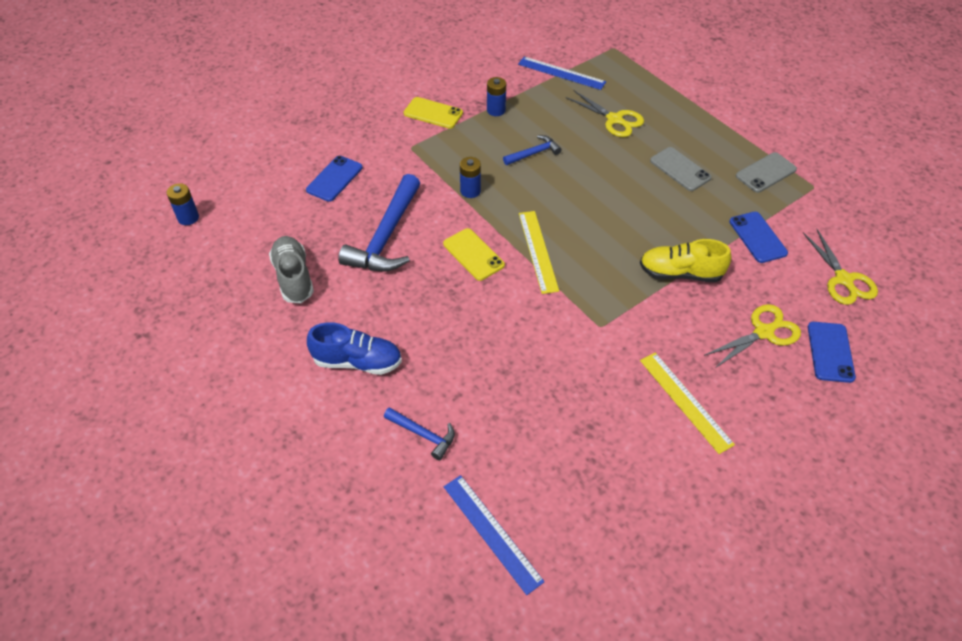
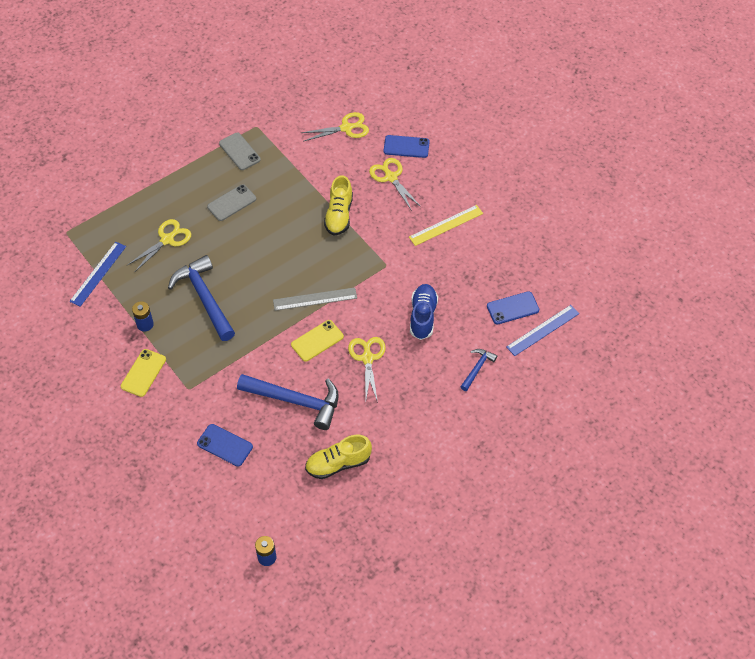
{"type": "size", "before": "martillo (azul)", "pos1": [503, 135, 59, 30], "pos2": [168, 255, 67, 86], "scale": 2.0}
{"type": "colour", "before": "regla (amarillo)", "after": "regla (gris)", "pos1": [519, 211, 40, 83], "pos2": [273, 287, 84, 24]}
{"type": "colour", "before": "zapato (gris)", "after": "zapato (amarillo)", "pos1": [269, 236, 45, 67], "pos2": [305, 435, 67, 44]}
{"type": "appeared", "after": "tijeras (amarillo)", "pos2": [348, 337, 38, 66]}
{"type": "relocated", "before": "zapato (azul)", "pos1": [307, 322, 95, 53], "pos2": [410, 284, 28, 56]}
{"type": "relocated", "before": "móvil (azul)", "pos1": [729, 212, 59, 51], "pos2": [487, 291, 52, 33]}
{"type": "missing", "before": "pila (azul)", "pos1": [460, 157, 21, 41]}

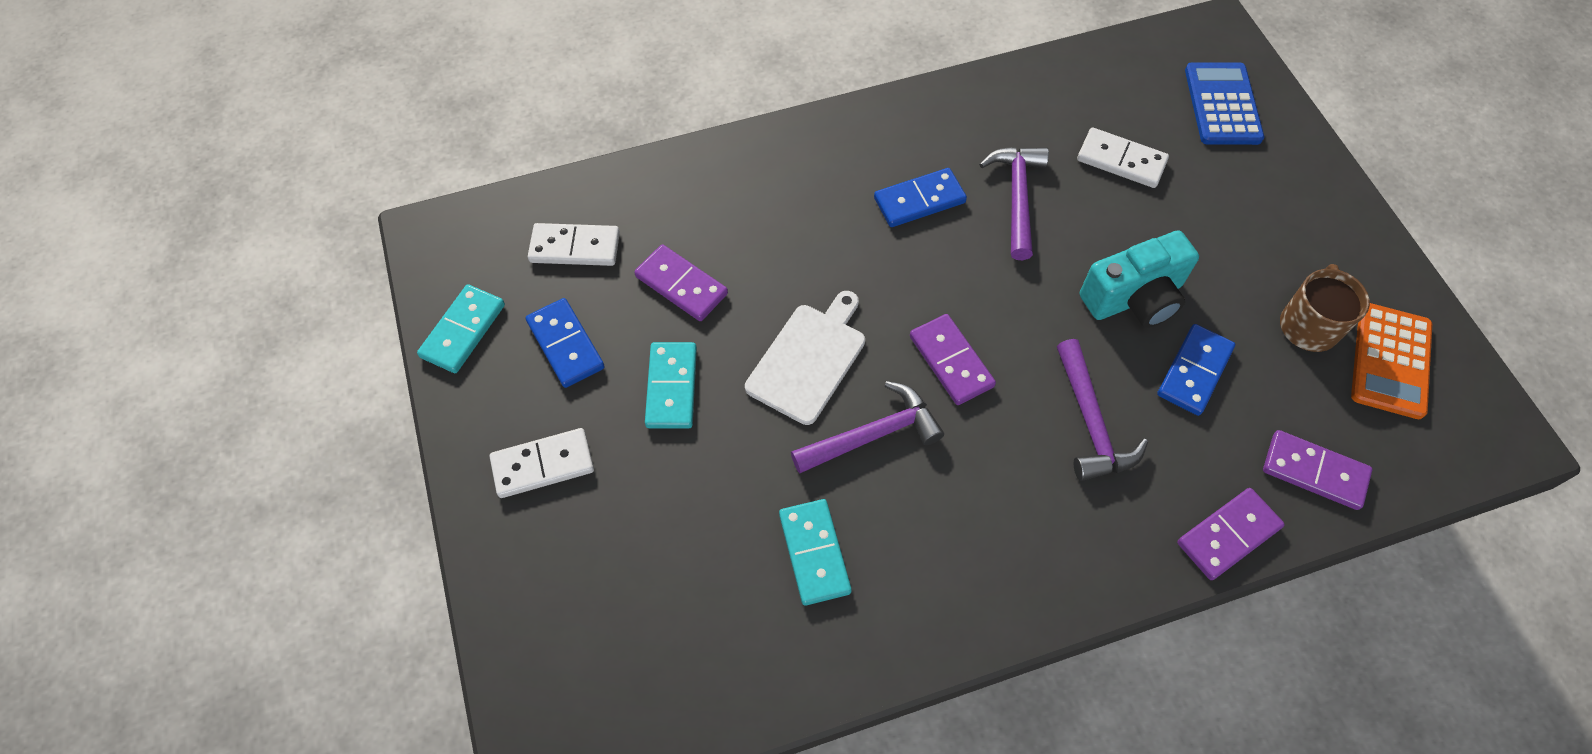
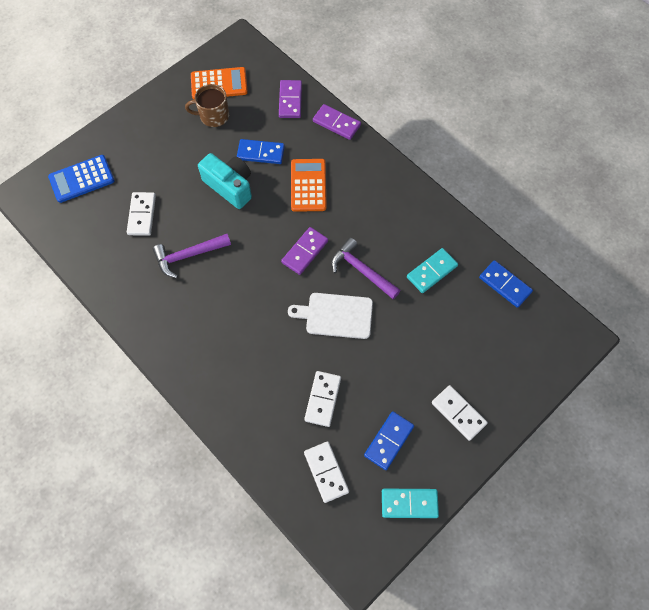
{"type": "exchanged", "before": "martillo (morado)", "after": "calculadora (naranja)", "pos1": [1057, 339, 91, 142], "pos2": [291, 159, 36, 53]}
{"type": "colour", "before": "ficha de dominó (morado)", "after": "ficha de dominó (blanco)", "pos1": [634, 244, 94, 77], "pos2": [304, 371, 37, 56]}
{"type": "relocated", "before": "ficha de dominó (azul)", "pos1": [874, 168, 93, 59], "pos2": [479, 260, 54, 48]}
{"type": "missing", "before": "ficha de dominó (turquesa)", "pos1": [645, 342, 52, 86]}

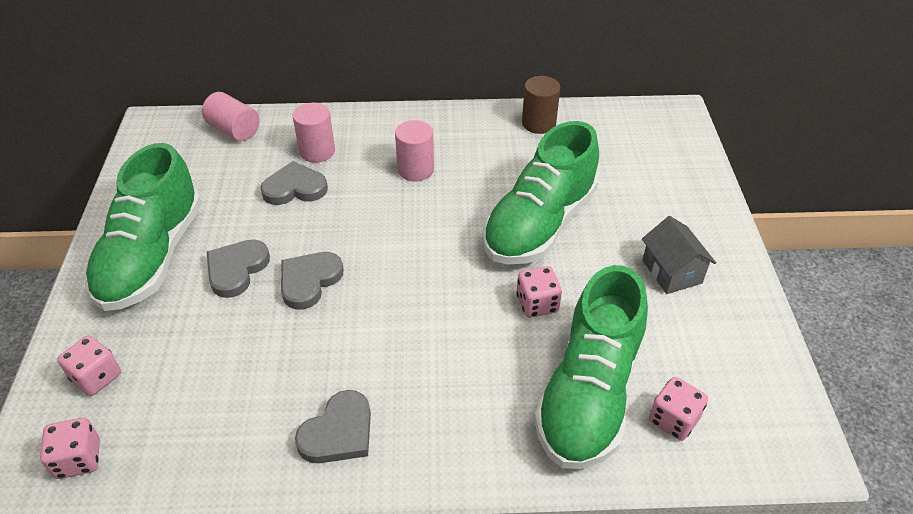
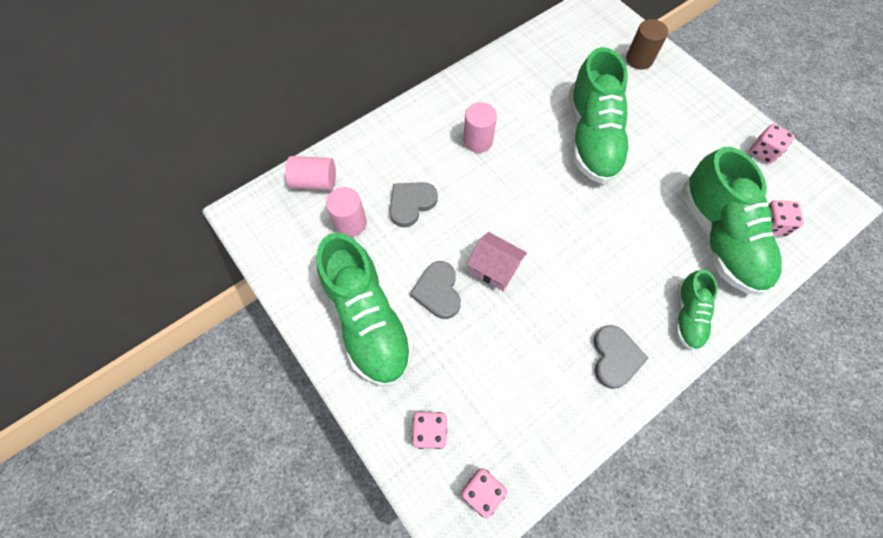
{"type": "relocated", "before": "cilindro (rosa)", "pos1": [293, 103, 42, 60], "pos2": [326, 187, 41, 50]}
{"type": "exchanged", "before": "corazón (gris)", "after": "casa (rosa)", "pos1": [281, 252, 63, 58], "pos2": [467, 232, 60, 59]}
{"type": "relocated", "before": "cilindro (marrón)", "pos1": [522, 76, 38, 58], "pos2": [626, 19, 42, 51]}
{"type": "appeared", "after": "zapato (verde)", "pos2": [676, 270, 42, 81]}
{"type": "relocated", "before": "dado (rosa)", "pos1": [516, 266, 46, 52], "pos2": [749, 124, 46, 40]}
{"type": "missing", "before": "casa (gris)", "pos1": [642, 216, 74, 78]}

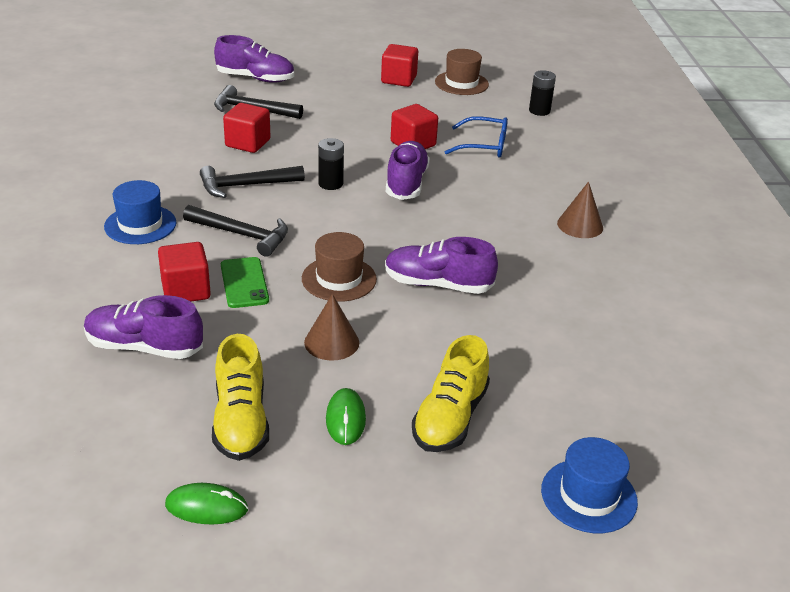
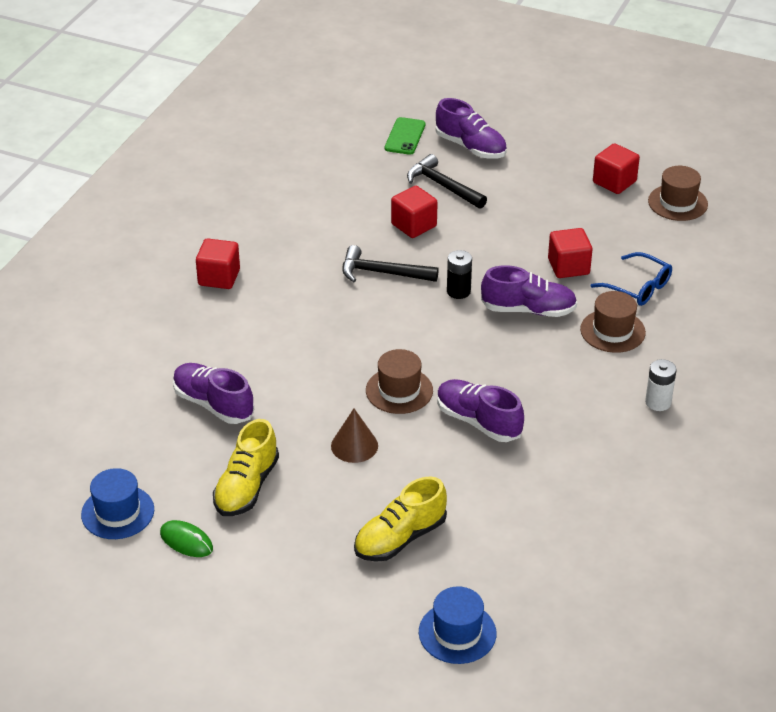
{"type": "relocated", "before": "sombrero (azul)", "pos1": [104, 180, 73, 64], "pos2": [81, 468, 73, 71]}
{"type": "relocated", "before": "cubo (rojo)", "pos1": [158, 242, 53, 60], "pos2": [196, 238, 44, 51]}
{"type": "relocated", "before": "móvil (verde)", "pos1": [221, 257, 48, 51], "pos2": [385, 117, 41, 38]}
{"type": "spun", "before": "zapato (morado)", "pos1": [386, 141, 44, 59], "pos2": [481, 265, 96, 52], "turn": 60}
{"type": "appeared", "after": "sombrero (marrón)", "pos2": [580, 291, 66, 62]}
{"type": "exchanged", "before": "cono (marrón)", "after": "pila (blanco)", "pos1": [557, 182, 46, 56], "pos2": [645, 359, 31, 52]}
{"type": "missing", "before": "martillo (negro)", "pos1": [183, 205, 105, 52]}
{"type": "missing", "before": "ratón (verde)", "pos1": [326, 388, 40, 57]}
{"type": "missing", "before": "pila (negro)", "pos1": [529, 70, 27, 46]}

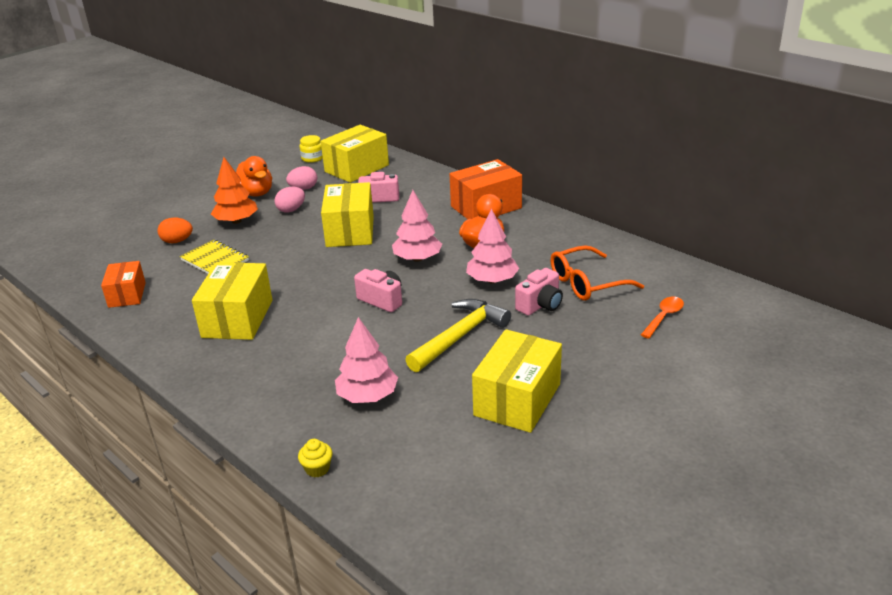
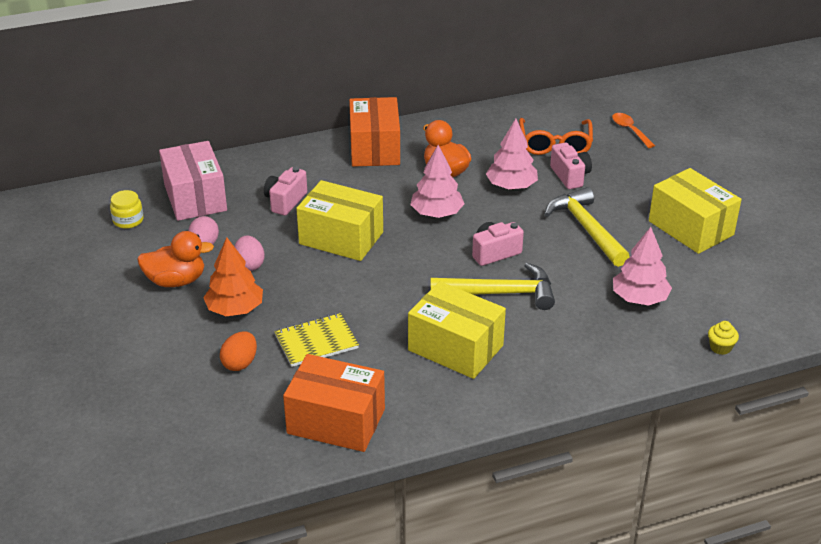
{"type": "colour", "before": "caja (amarillo)", "after": "caja (rosa)", "pos1": [321, 125, 68, 58], "pos2": [159, 141, 68, 80]}
{"type": "size", "before": "caja (naranja)", "pos1": [101, 261, 45, 47], "pos2": [283, 354, 102, 98], "scale": 1.62}
{"type": "appeared", "after": "martillo (amarillo)", "pos2": [430, 263, 125, 47]}

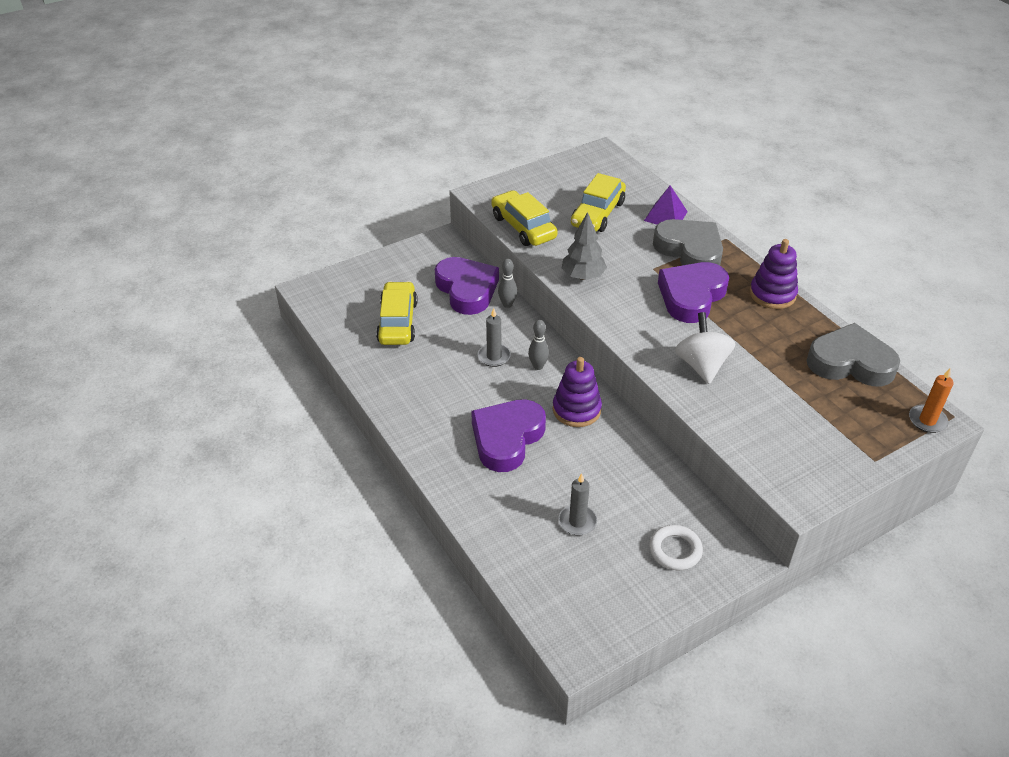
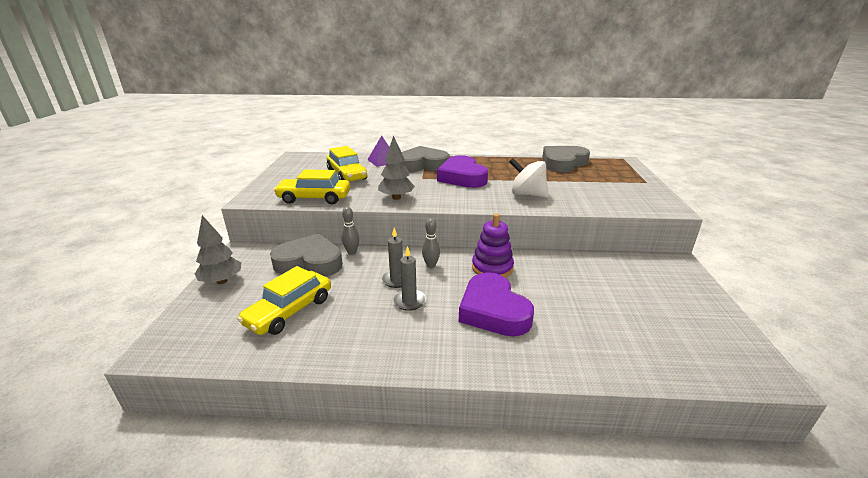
{"type": "appeared", "after": "árbol (gris)", "pos2": [195, 215, 46, 69]}
{"type": "spun", "before": "coche (amarillo)", "pos1": [376, 281, 42, 64], "pos2": [237, 266, 94, 69], "turn": -90}
{"type": "colour", "before": "corazón (morado)", "after": "corazón (gris)", "pos1": [435, 257, 64, 58], "pos2": [270, 233, 73, 44]}
{"type": "relocated", "before": "vela (gris)", "pos1": [558, 473, 39, 62], "pos2": [393, 246, 33, 65]}
{"type": "missing", "before": "anillo (blanco)", "pos1": [649, 525, 54, 45]}
{"type": "missing", "before": "juguete apilable (morado)", "pos1": [750, 239, 48, 70]}
{"type": "missing", "before": "vela (naranja)", "pos1": [909, 369, 45, 64]}

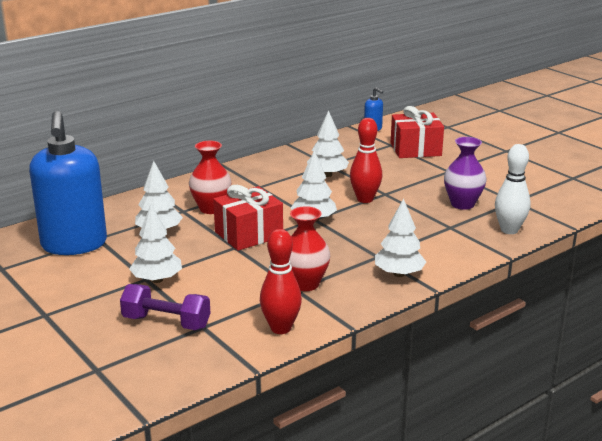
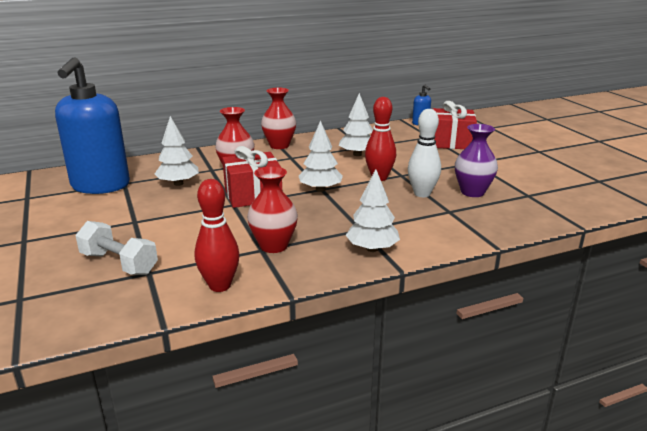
{"type": "colour", "before": "mancuerna (morado)", "after": "mancuerna (blanco)", "pos1": [120, 284, 90, 46], "pos2": [76, 221, 82, 54]}
{"type": "appeared", "after": "florero (rojo)", "pos2": [261, 88, 35, 61]}
{"type": "relocated", "before": "bolo (blanco)", "pos1": [495, 144, 36, 90], "pos2": [408, 109, 33, 88]}
{"type": "missing", "before": "árbol (blanco)", "pos1": [129, 205, 53, 78]}

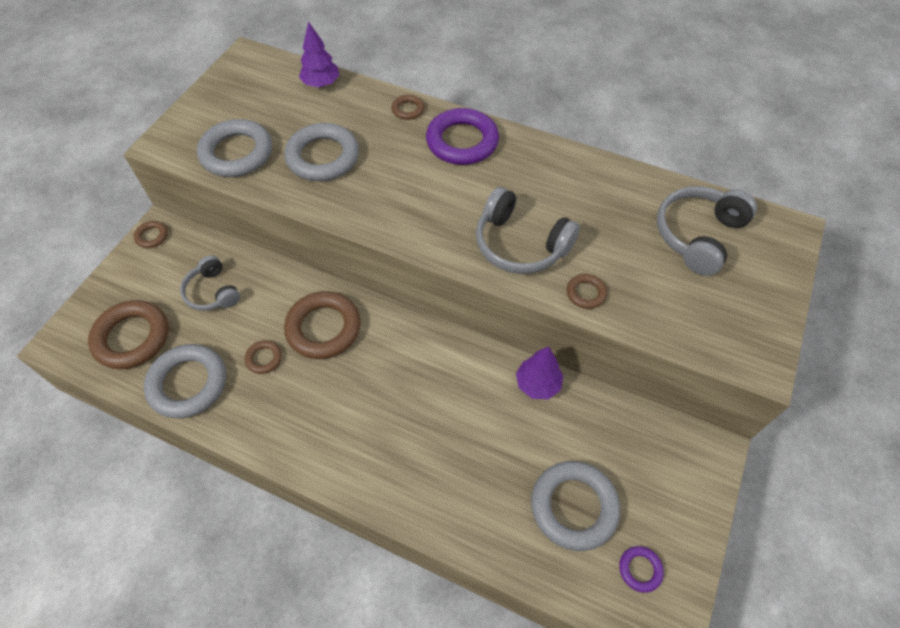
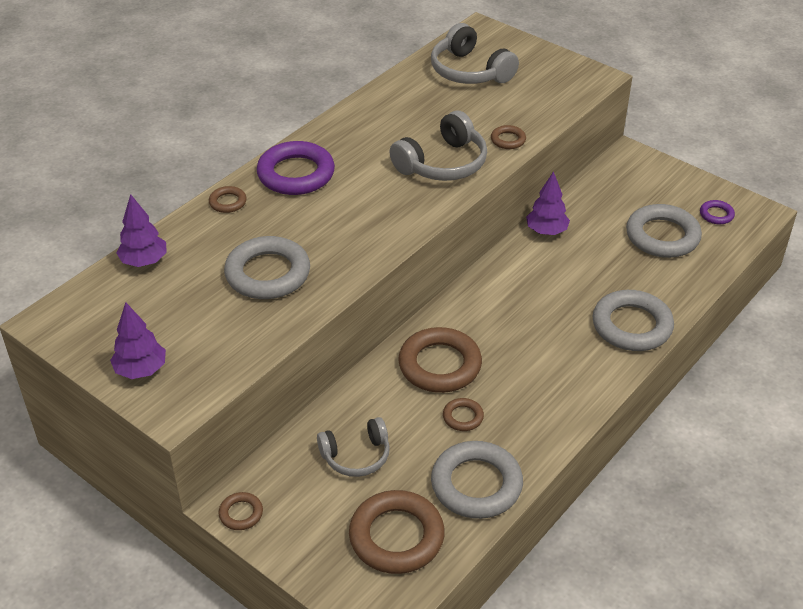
{"type": "appeared", "after": "árbol (morado)", "pos2": [110, 302, 56, 77]}
{"type": "relocated", "before": "anillo (gris)", "pos1": [197, 119, 75, 58], "pos2": [593, 290, 81, 61]}

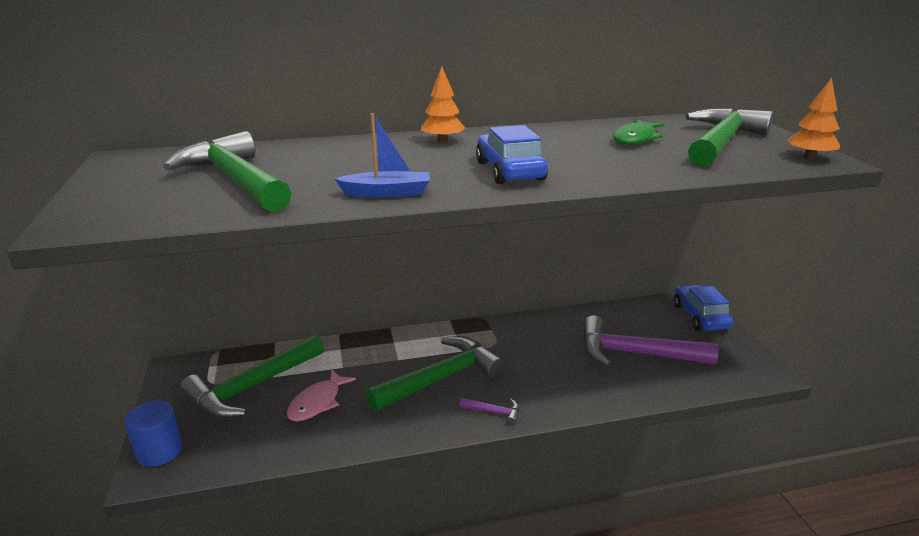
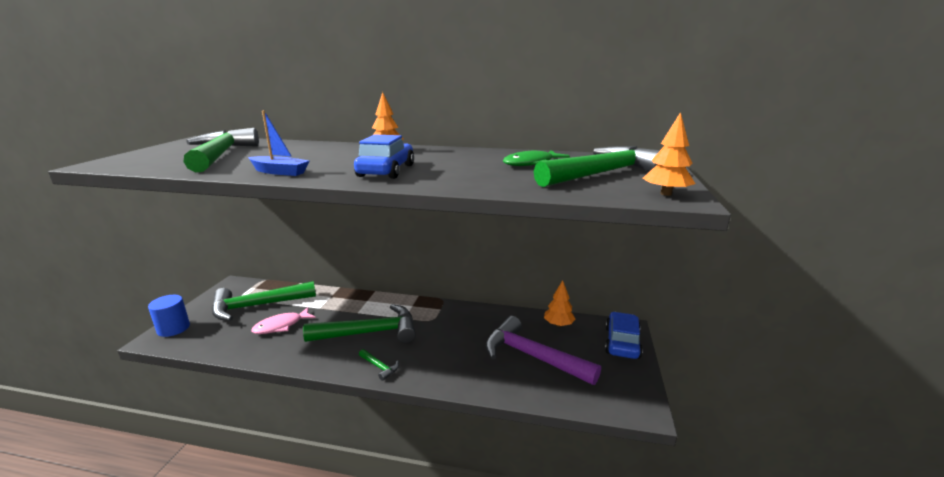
{"type": "colour", "before": "martillo (morado)", "after": "martillo (verde)", "pos1": [460, 398, 59, 27], "pos2": [359, 349, 40, 32]}
{"type": "appeared", "after": "árbol (naranja)", "pos2": [544, 280, 31, 47]}

